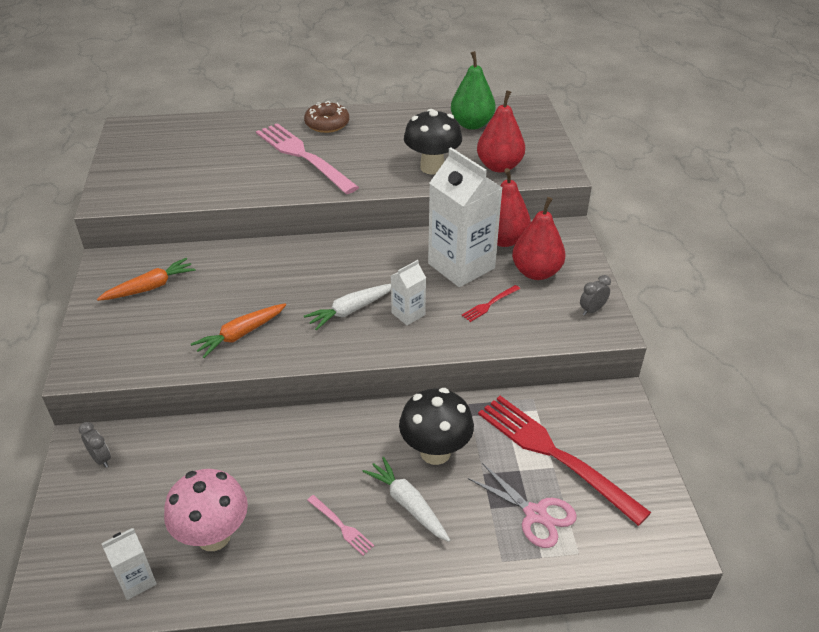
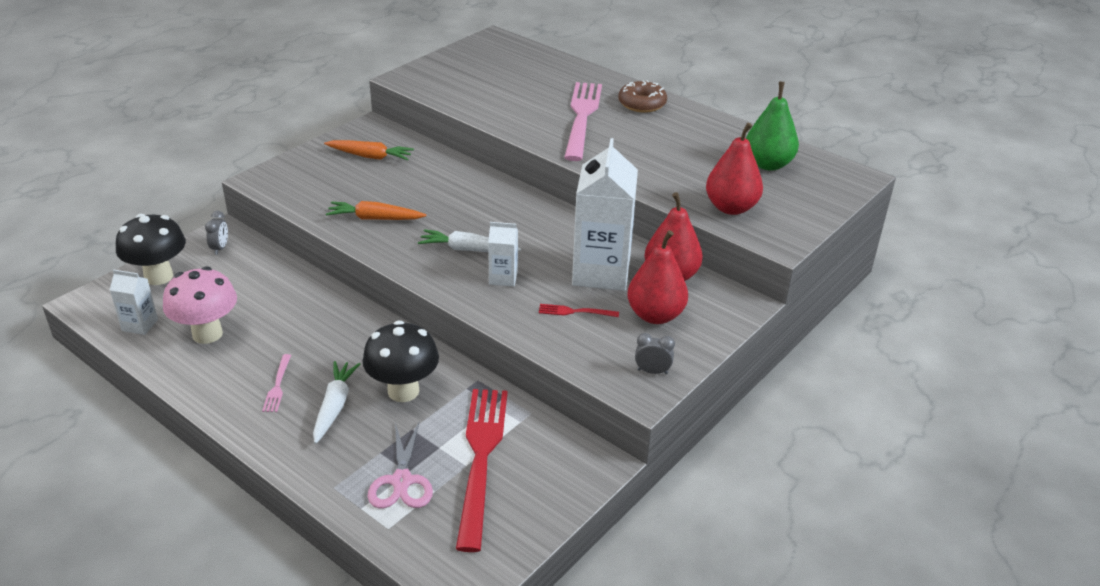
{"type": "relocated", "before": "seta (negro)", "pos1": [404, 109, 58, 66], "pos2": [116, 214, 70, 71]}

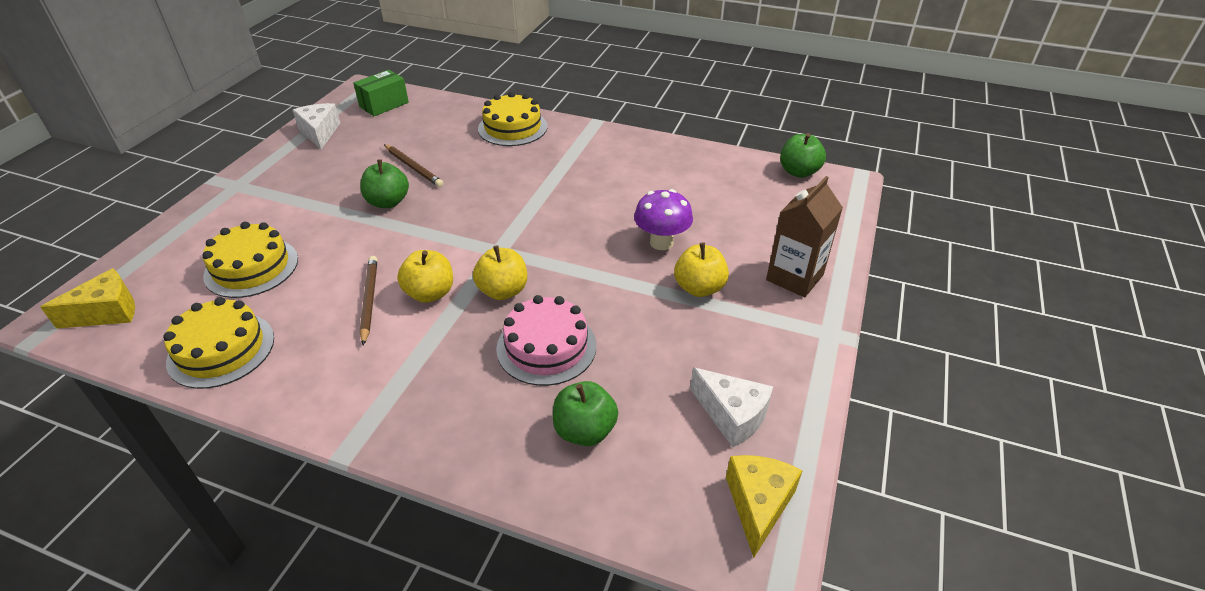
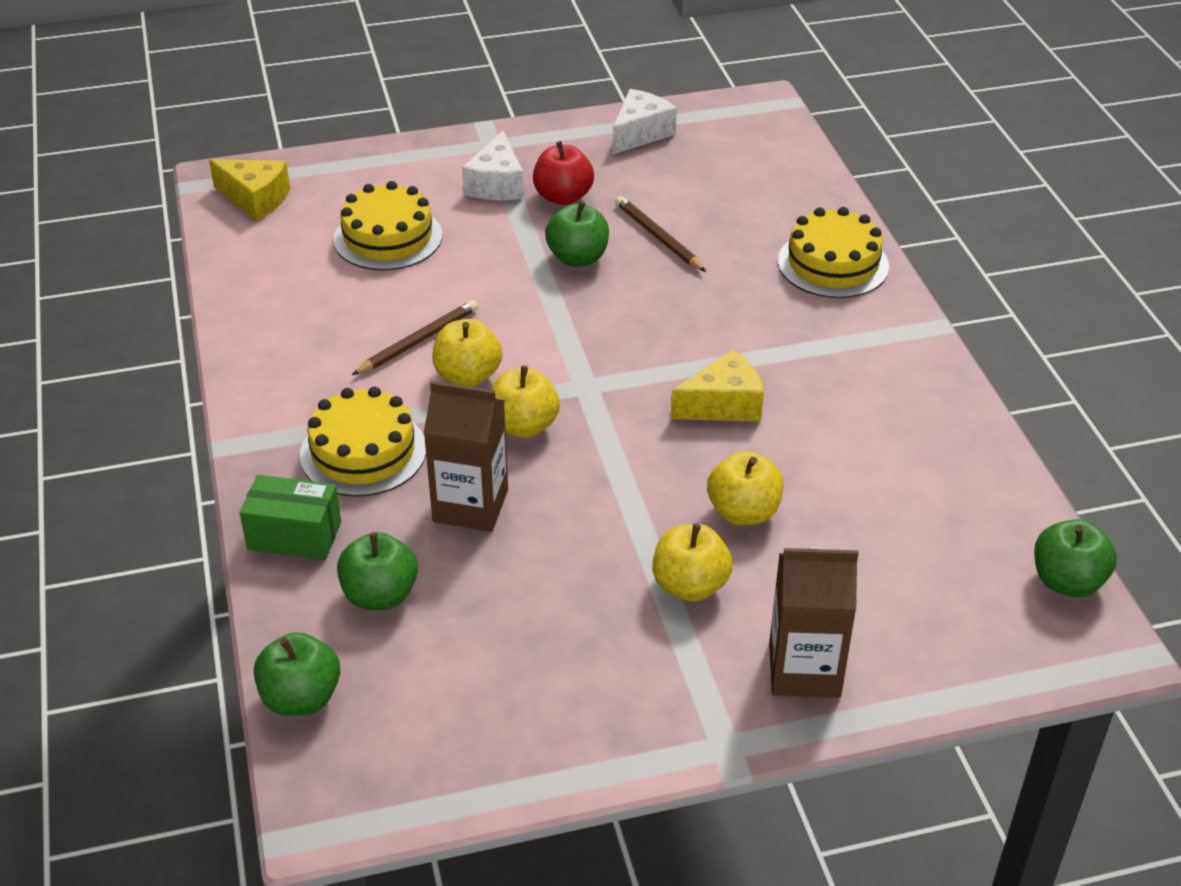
{"type": "relocated", "before": "caja (verde)", "pos1": [353, 70, 56, 46], "pos2": [240, 475, 101, 85]}
{"type": "appeared", "after": "manzana (verde)", "pos2": [254, 632, 86, 84]}
{"type": "relocated", "before": "tarta (amarillo)", "pos1": [163, 297, 111, 92], "pos2": [300, 387, 126, 110]}
{"type": "exchanged", "before": "tarta (rosa)", "after": "cartón de leche (marrón)", "pos1": [496, 295, 100, 91], "pos2": [424, 381, 84, 151]}
{"type": "relocated", "before": "queso (blanco)", "pos1": [690, 367, 83, 80], "pos2": [462, 131, 62, 69]}
{"type": "appeared", "after": "manzana (rojo)", "pos2": [533, 141, 61, 64]}
{"type": "spun", "before": "lápiz (marrón)", "pos1": [384, 144, 60, 43], "pos2": [615, 196, 91, 76], "turn": 135}
{"type": "relocated", "before": "queso (amarillo)", "pos1": [726, 455, 76, 103], "pos2": [671, 349, 93, 72]}
{"type": "exchanged", "before": "seta (morado)", "after": "manzana (amarillo)", "pos1": [634, 189, 59, 61], "pos2": [707, 451, 77, 74]}

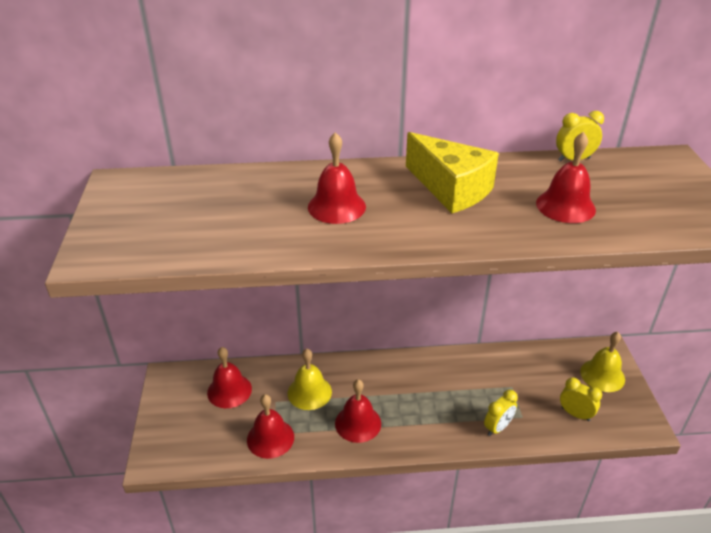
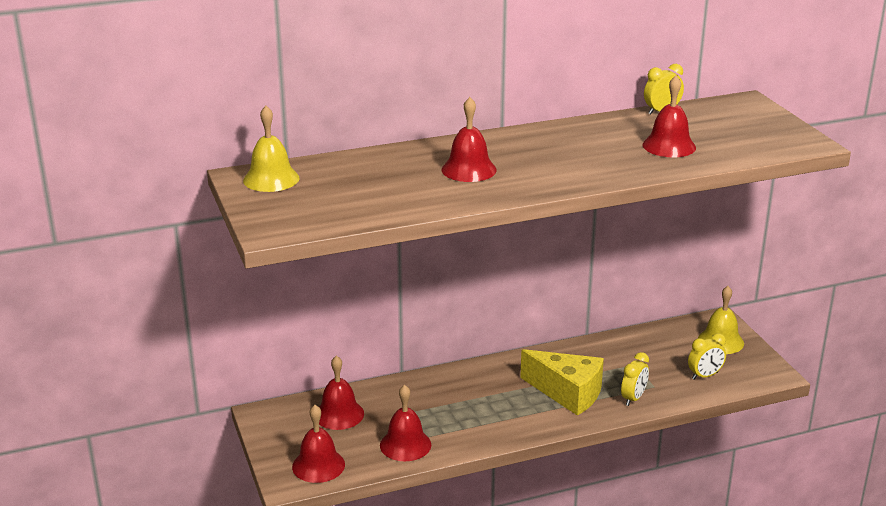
{"type": "relocated", "before": "campana (amarillo)", "pos1": [288, 349, 44, 61], "pos2": [243, 106, 56, 86]}
{"type": "relocated", "before": "campana (rojo)", "pos1": [335, 379, 46, 64], "pos2": [292, 405, 53, 78]}
{"type": "relocated", "before": "queso (amarillo)", "pos1": [406, 132, 93, 81], "pos2": [520, 349, 84, 67]}
{"type": "spun", "before": "despertador (amarillo)", "pos1": [560, 377, 42, 44], "pos2": [688, 333, 38, 46], "turn": 135}

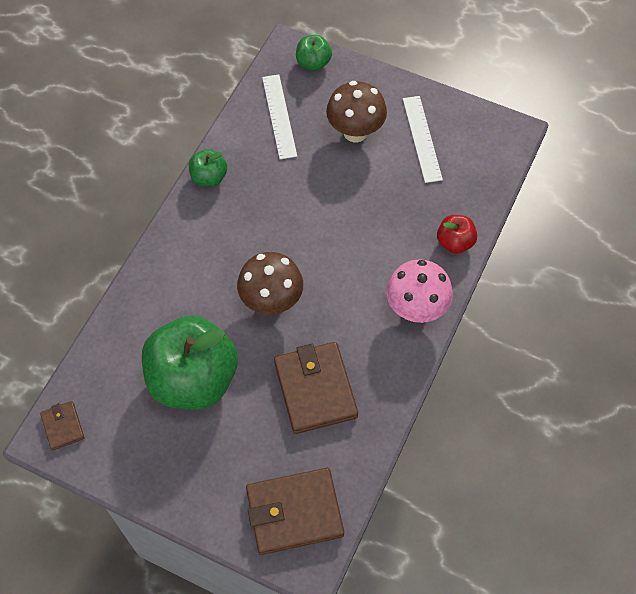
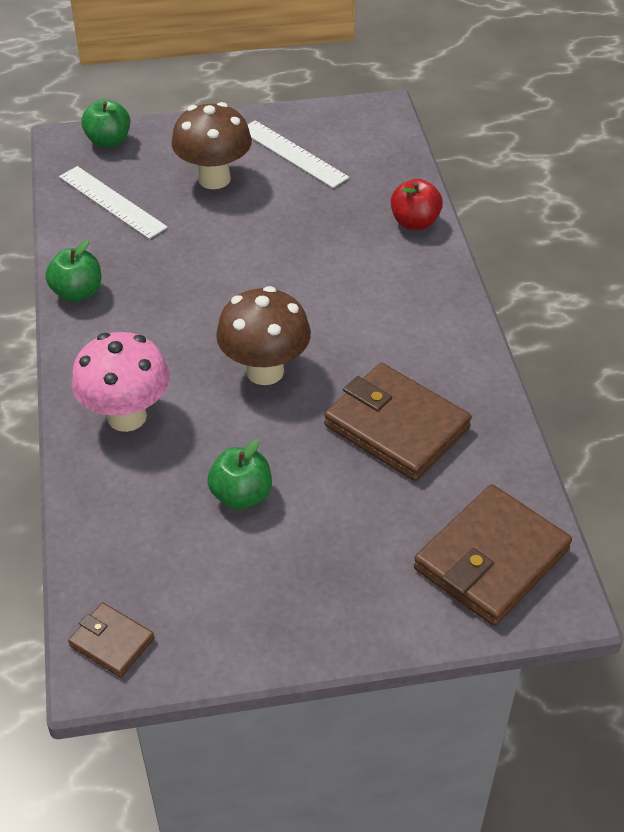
{"type": "relocated", "before": "seta (rosa)", "pos1": [386, 259, 67, 64], "pos2": [71, 332, 99, 100]}
{"type": "size", "before": "manzana (verde)", "pos1": [142, 316, 96, 94], "pos2": [207, 439, 65, 71], "scale": 0.46}

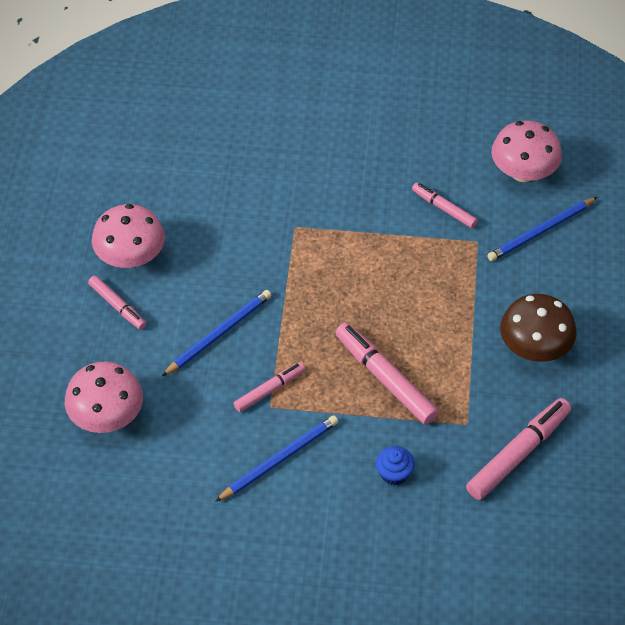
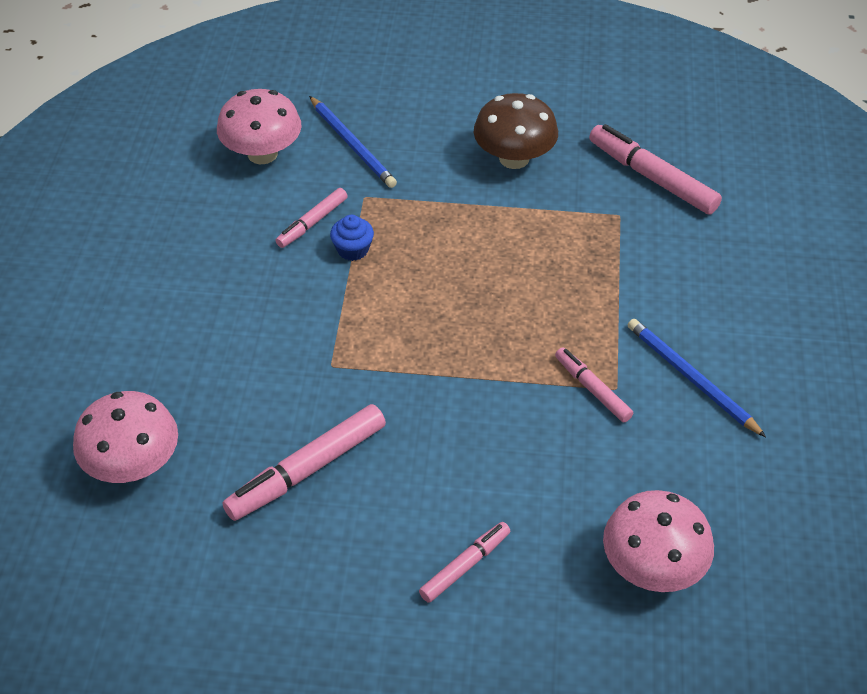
{"type": "relocated", "before": "seta (rosa)", "pos1": [92, 204, 73, 64], "pos2": [73, 391, 105, 92]}
{"type": "relocated", "before": "rotulador (rosa)", "pos1": [335, 322, 103, 103], "pos2": [222, 404, 164, 117]}
{"type": "relocated", "before": "magdalena (azul)", "pos1": [376, 446, 39, 39], "pos2": [330, 215, 44, 46]}
{"type": "missing", "before": "lápiz (azul)", "pos1": [162, 290, 110, 86]}

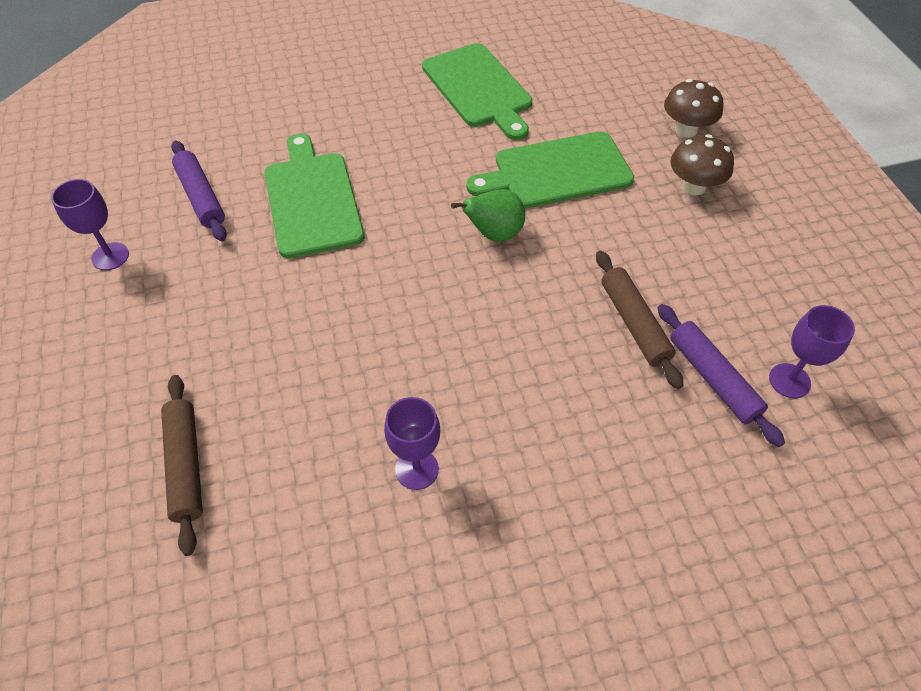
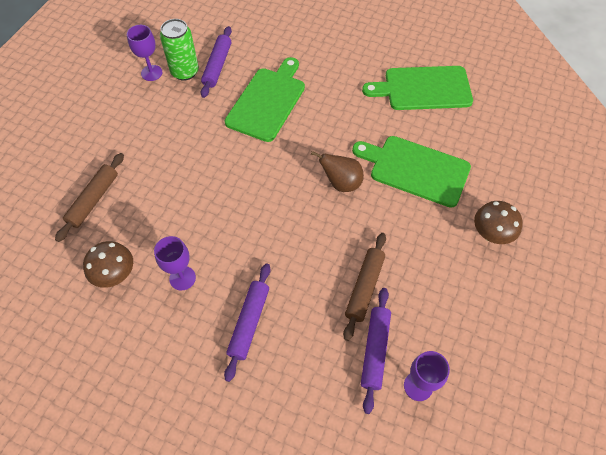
{"type": "relocated", "before": "seta (marrón)", "pos1": [664, 79, 59, 59], "pos2": [83, 241, 50, 47]}
{"type": "appeared", "after": "lata (verde)", "pos2": [160, 19, 39, 62]}
{"type": "appeared", "after": "rodillo (morado)", "pos2": [224, 263, 47, 119]}
{"type": "colour", "before": "pera (verde)", "after": "pera (marrón)", "pos1": [451, 189, 74, 53], "pos2": [311, 151, 53, 41]}
{"type": "spun", "before": "tabla de cortar (verde)", "pos1": [422, 43, 110, 97], "pos2": [362, 66, 111, 44], "turn": 75}

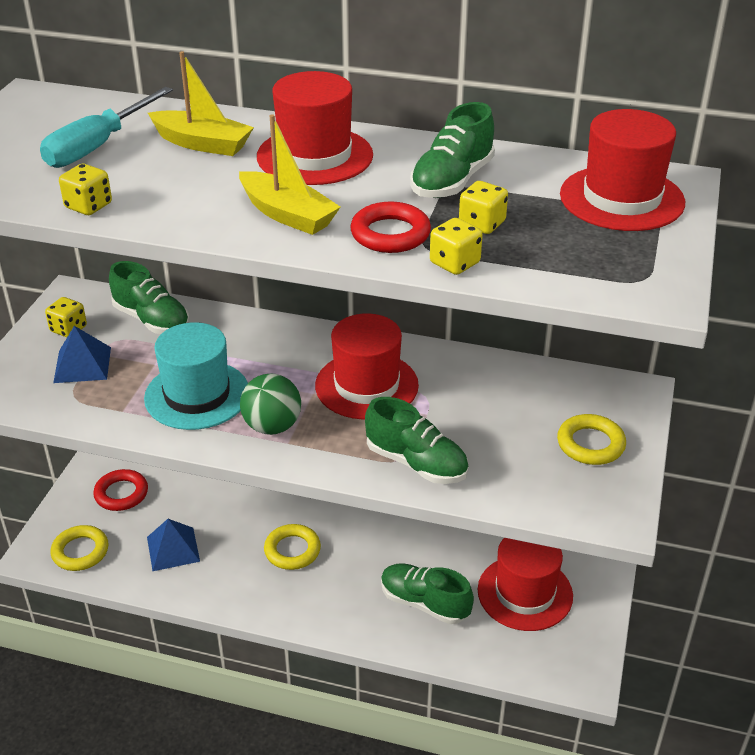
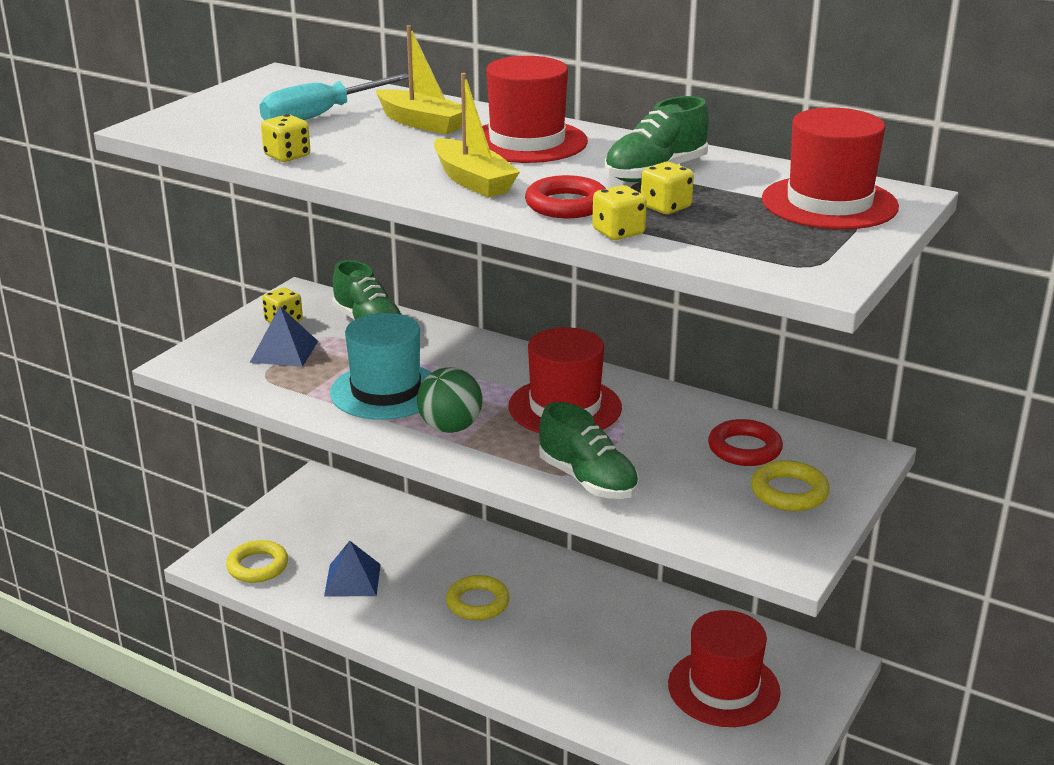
{"type": "relocated", "before": "anillo (rojo)", "pos1": [93, 469, 55, 42], "pos2": [708, 419, 75, 47]}
{"type": "missing", "before": "zapato (verde)", "pos1": [381, 563, 93, 61]}

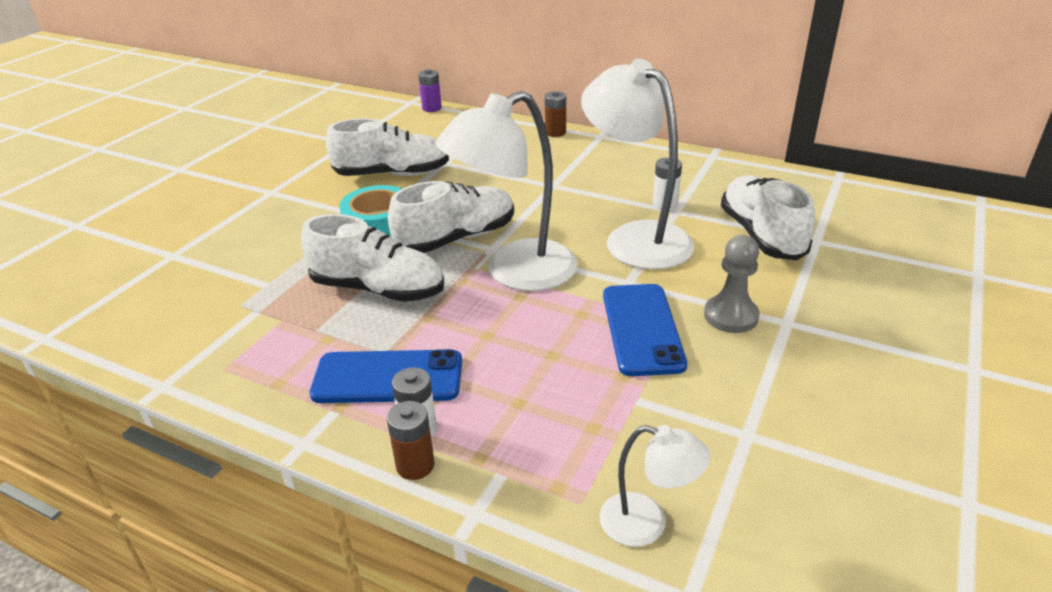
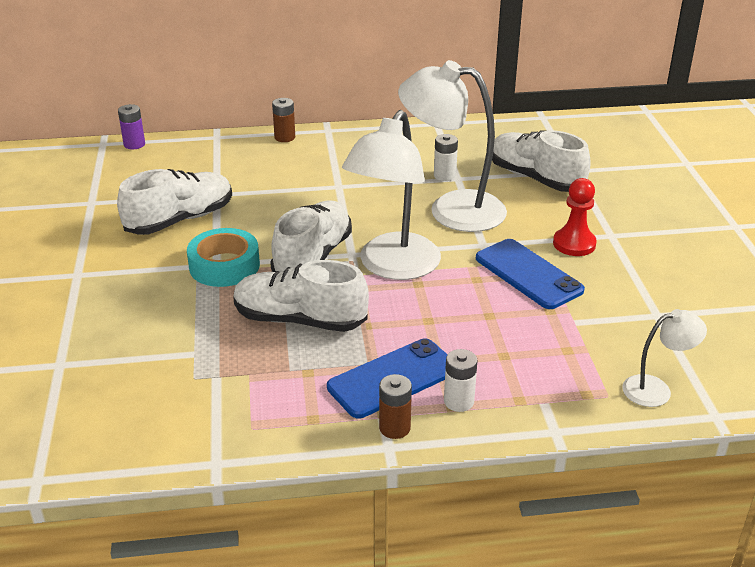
{"type": "spun", "before": "zapato (blanco)", "pos1": [301, 214, 143, 88], "pos2": [233, 260, 136, 72], "turn": -150}
{"type": "relocated", "before": "pila (marrón)", "pos1": [387, 401, 47, 79], "pos2": [379, 374, 33, 65]}
{"type": "colour", "before": "peón (gris)", "after": "peón (rojo)", "pos1": [704, 235, 56, 98], "pos2": [553, 178, 44, 78]}

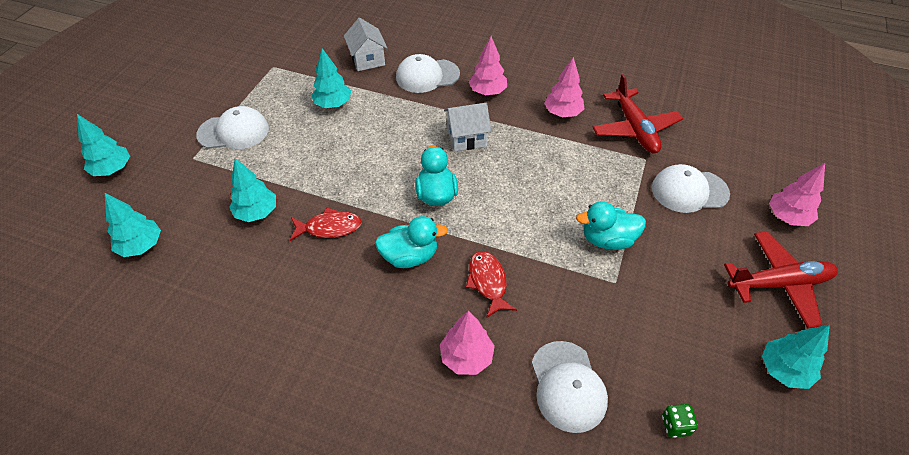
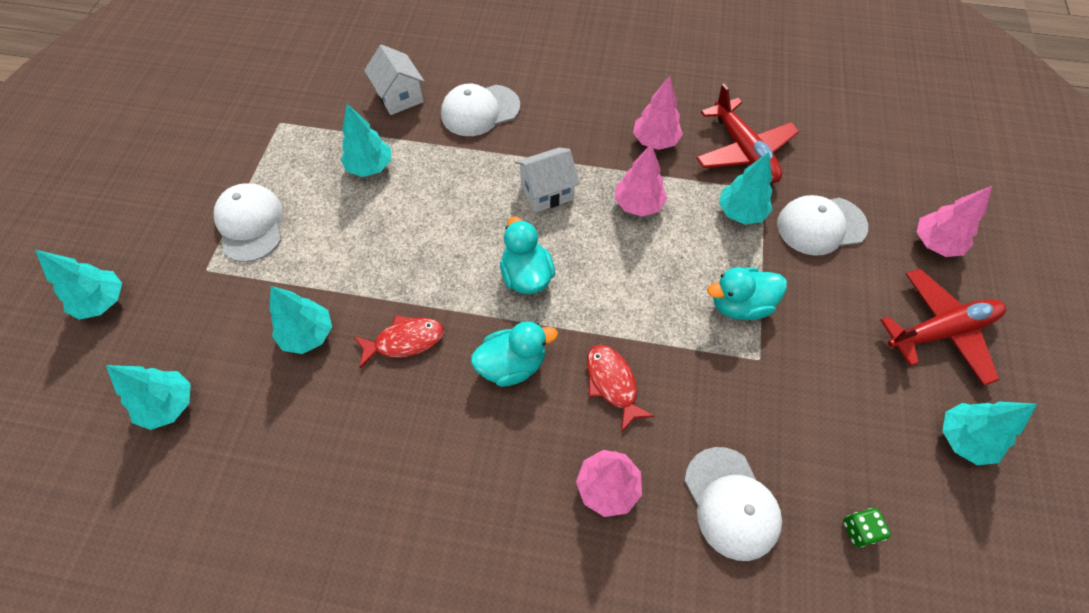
{"type": "spun", "before": "gorra (blanco)", "pos1": [196, 106, 73, 43], "pos2": [214, 183, 68, 79], "turn": -90}
{"type": "relocated", "before": "árbol (rosa)", "pos1": [469, 36, 38, 59], "pos2": [614, 143, 53, 74]}
{"type": "appeared", "after": "árbol (turquesa)", "pos2": [719, 152, 53, 73]}

